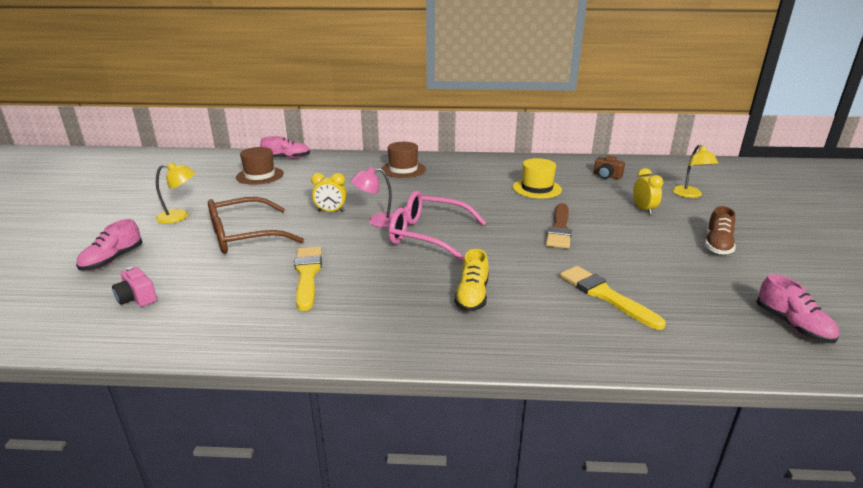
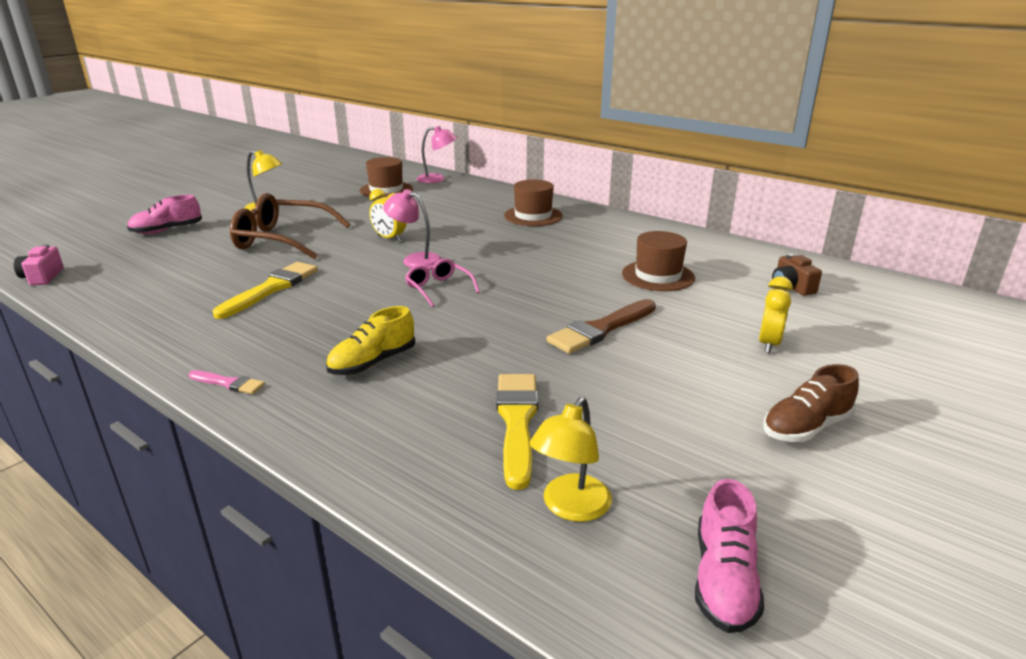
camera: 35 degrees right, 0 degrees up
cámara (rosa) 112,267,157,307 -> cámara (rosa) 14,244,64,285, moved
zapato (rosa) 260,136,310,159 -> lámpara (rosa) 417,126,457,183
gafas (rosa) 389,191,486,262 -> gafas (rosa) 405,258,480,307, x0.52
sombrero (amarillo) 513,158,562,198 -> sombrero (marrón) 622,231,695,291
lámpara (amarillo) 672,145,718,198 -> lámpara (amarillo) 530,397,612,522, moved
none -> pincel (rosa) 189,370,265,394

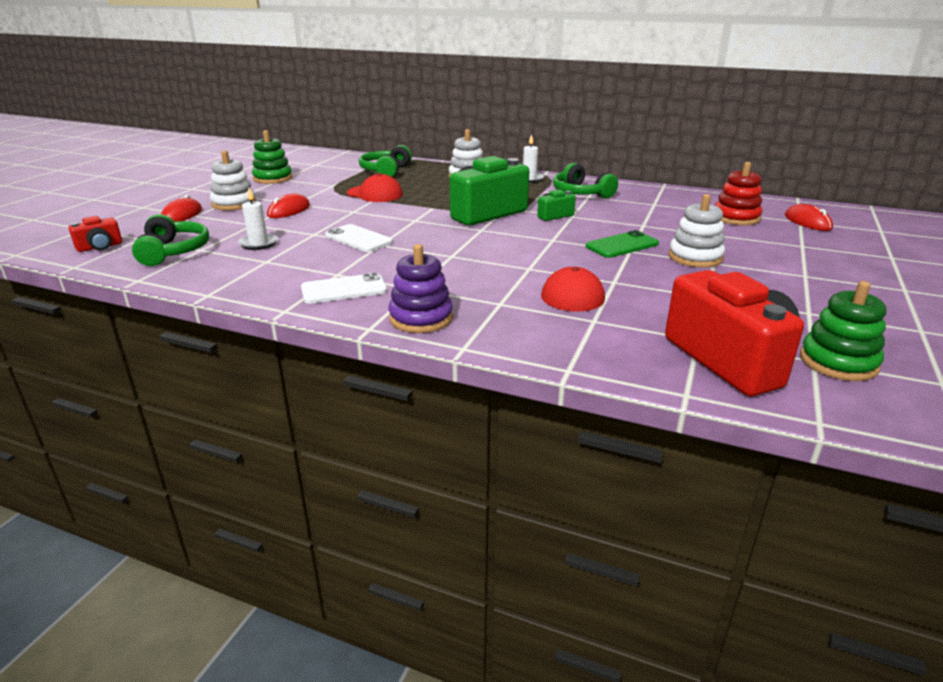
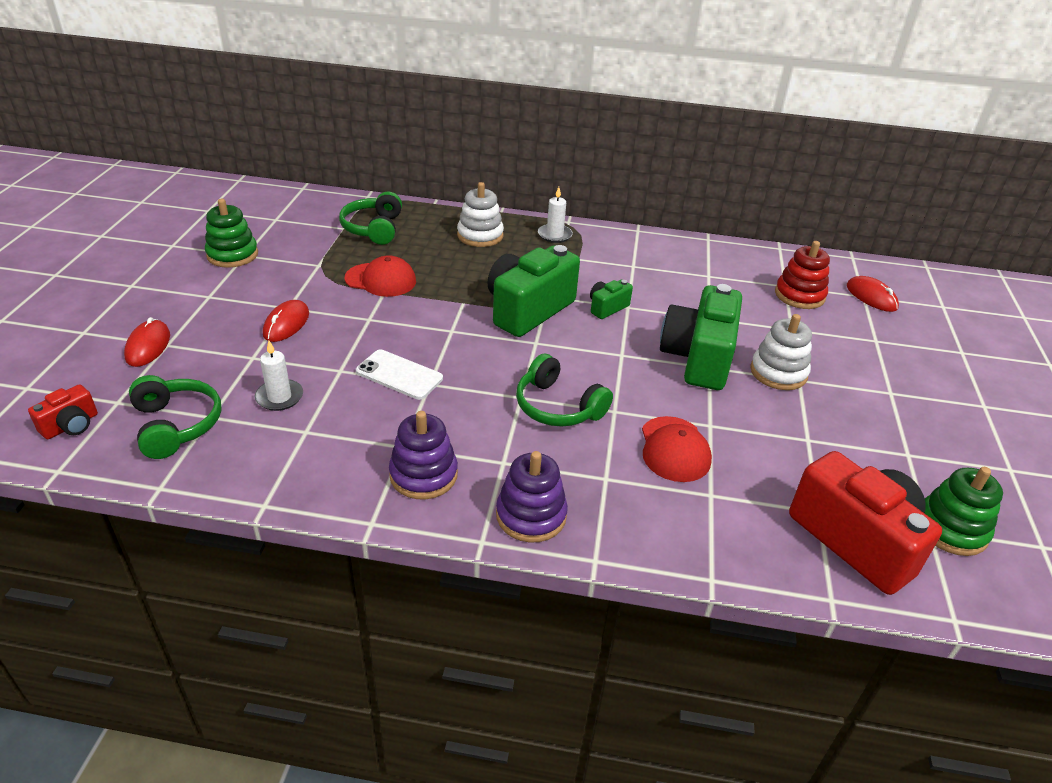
camera: 15 degrees left, 10 degrees up
juguete apilable (blanco) 210,150,256,211 -> none
móvil (blanco) 301,273,387,304 -> juguete apilable (morado) 389,411,458,499
auriculares (verde) 553,163,618,198 -> auriculares (verde) 516,354,613,427, moved
móvil (verde) 586,230,659,258 -> cámara (verde) 660,284,742,390

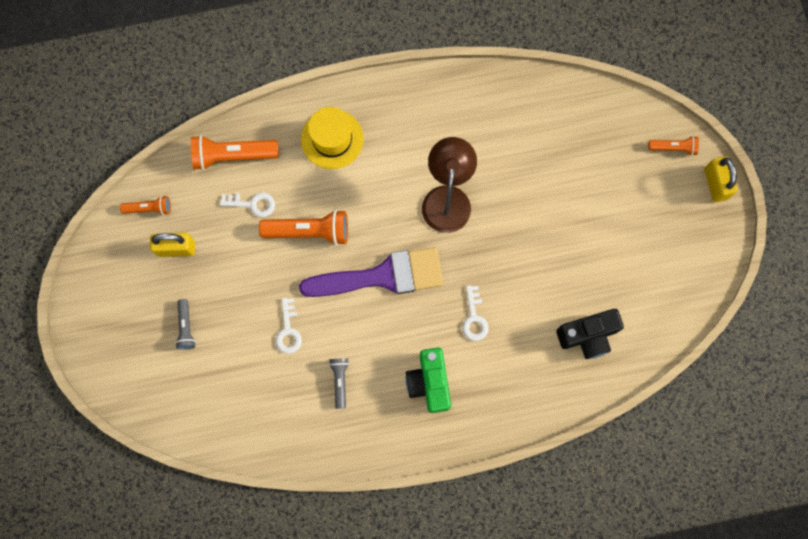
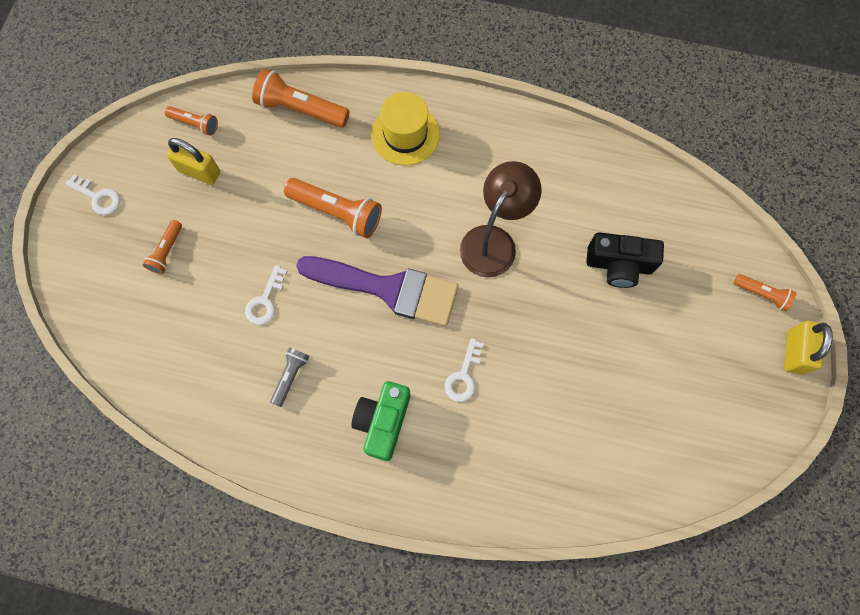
camera: 25 degrees right, 5 degrees down
lámpara de mano (gris) 175,299,196,350 -> lámpara de mano (naranja) 143,220,182,274
llave (blanco) 220,193,275,217 -> llave (blanco) 65,174,120,215, moved
cámara (negro) 556,309,624,359 -> cámara (negro) 586,232,664,288, moved

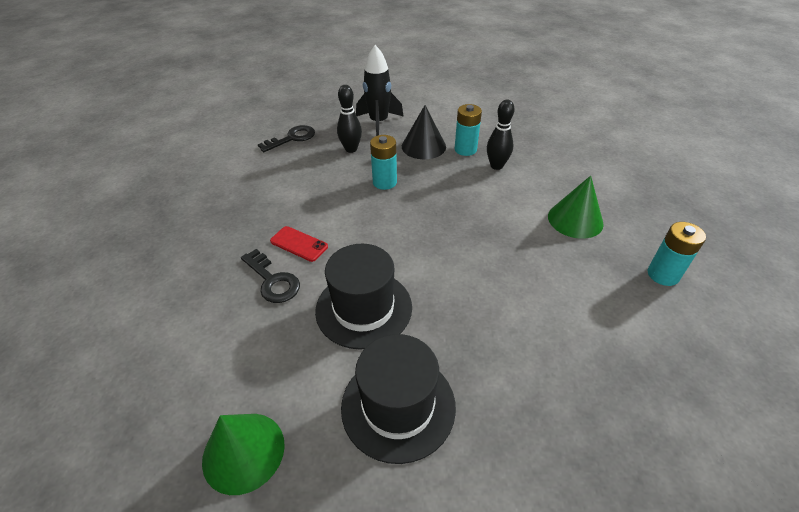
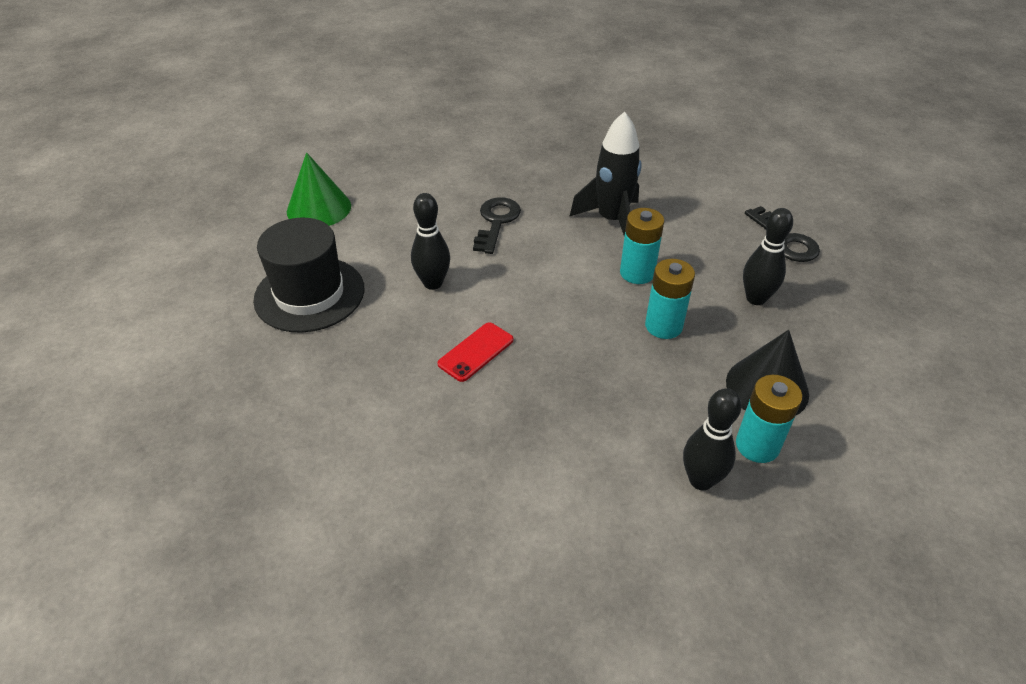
camera: 100 degrees right, 0 degrees up
llave (negro) 241,249,300,303 -> llave (negro) 473,197,521,254, 135 degrees clockwise
móvil (rojo) 270,226,328,262 -> móvil (rojo) 437,322,513,382, moved
sombrero (negro) 315,244,412,349 -> bolo (negro) 411,193,450,290
cohete (negro) 356,45,404,136 -> cohete (negro) 569,111,642,236, moved
cono (verde) 548,176,604,239 -> none
pila (turquesa) 648,222,706,286 -> pila (turquesa) 620,208,664,284, moved

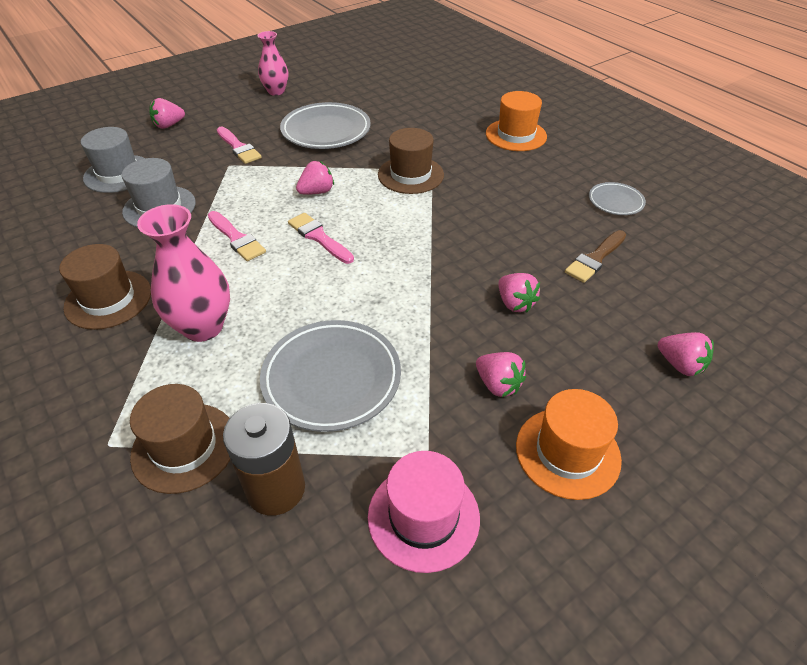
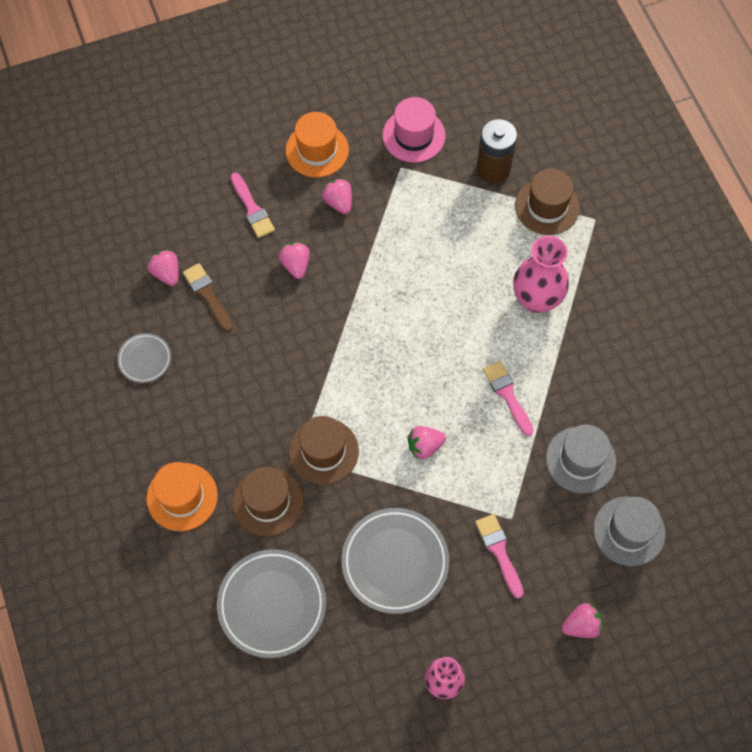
camera: 165 degrees left, 20 degrees up
sombrero (marrón) 59,244,151,330 -> sombrero (marrón) 232,467,303,536, moved
plato (gris) 260,320,401,432 -> plato (gris) 217,549,326,658, moved
pincel (rosa) 288,213,354,264 -> pincel (rosa) 231,173,275,238, moved
pincel (marrón) 565,230,626,283 -> pincel (marrón) 183,263,233,331, 90 degrees counterclockwise
fresa (rosa) 658,332,714,376 -> fresa (rosa) 147,249,179,286, moved

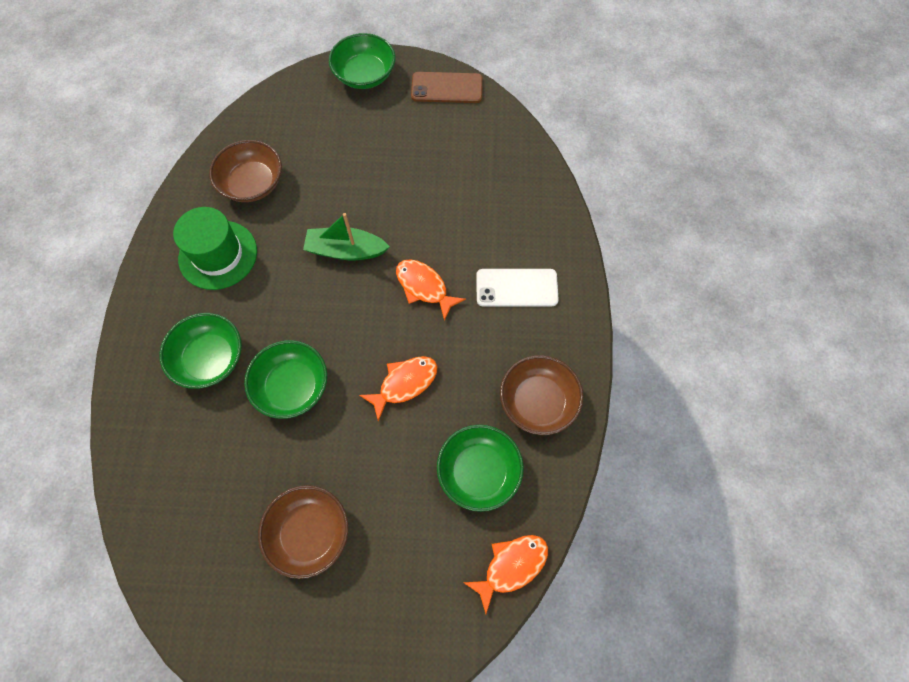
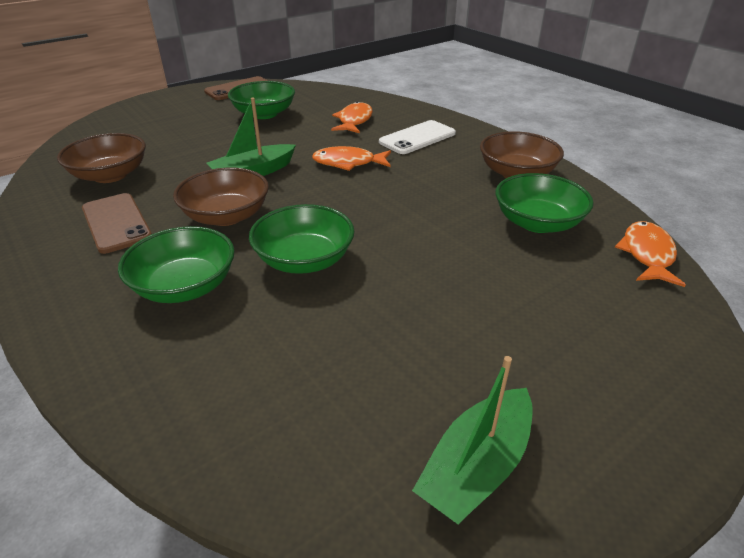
camera: 40 degrees left, 30 degrees down
sombrero (verde) 173,207,257,290 -> móvil (marrón) 82,193,152,254
cuenco (marrón) 258,485,349,579 -> cuenco (marrón) 173,168,269,226, moved
cuenco (verde) 329,33,395,89 -> cuenco (verde) 228,81,295,119, moved
pez (naranja) 359,356,437,422 -> pez (naranja) 331,101,373,133, moved
none -> barco (verde) 412,356,533,524

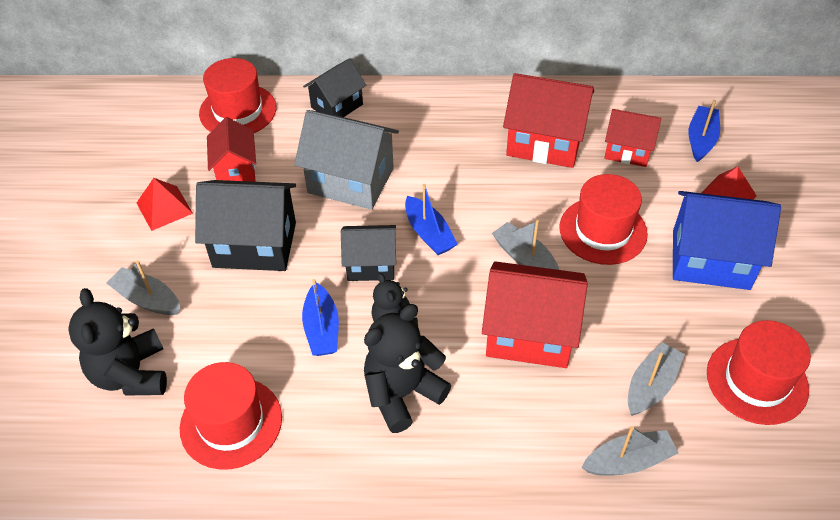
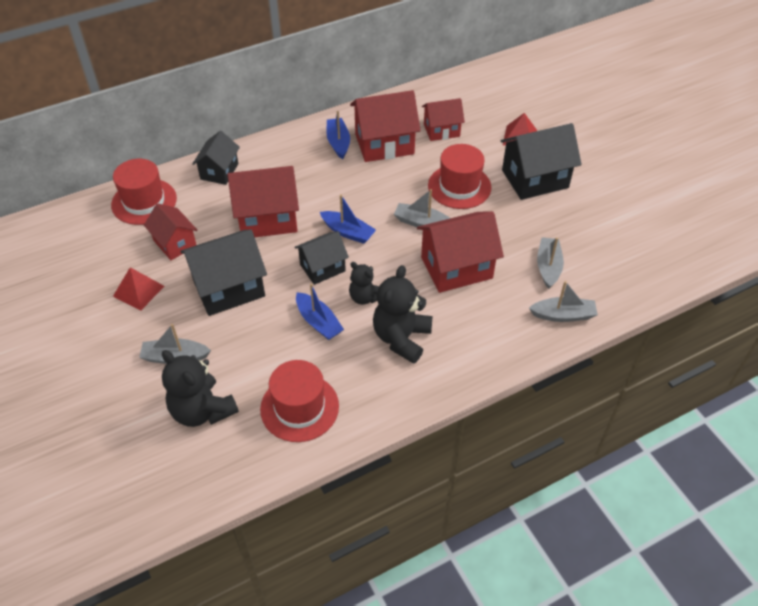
camera: 30 degrees left, 0 degrees up
casa (gris) 294,110,399,210 -> casa (rojo) 227,166,299,237
barco (gris) 581,426,679,476 -> barco (gris) 529,281,598,322, 45 degrees clockwise
casa (azul) 673,191,781,290 -> casa (negro) 501,123,582,200
barco (azul) 688,100,720,162 -> barco (azul) 327,111,350,159, moved
sombrero (rojo) 707,320,811,425 -> none

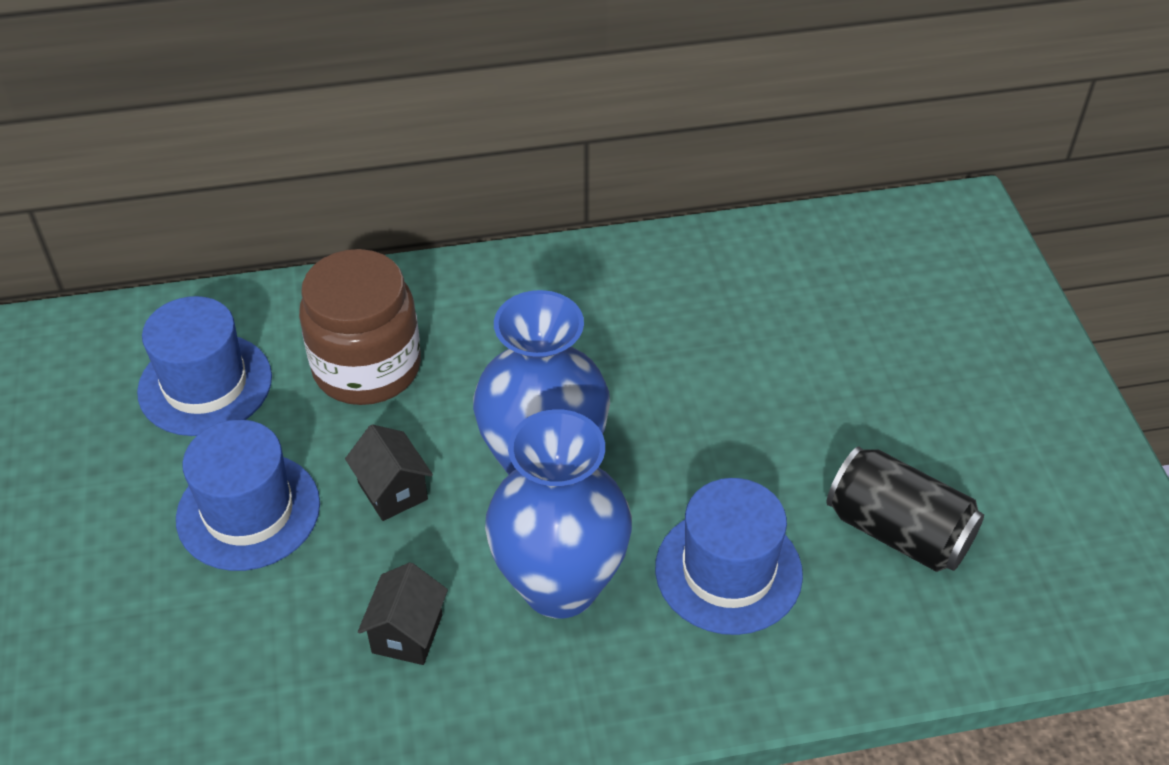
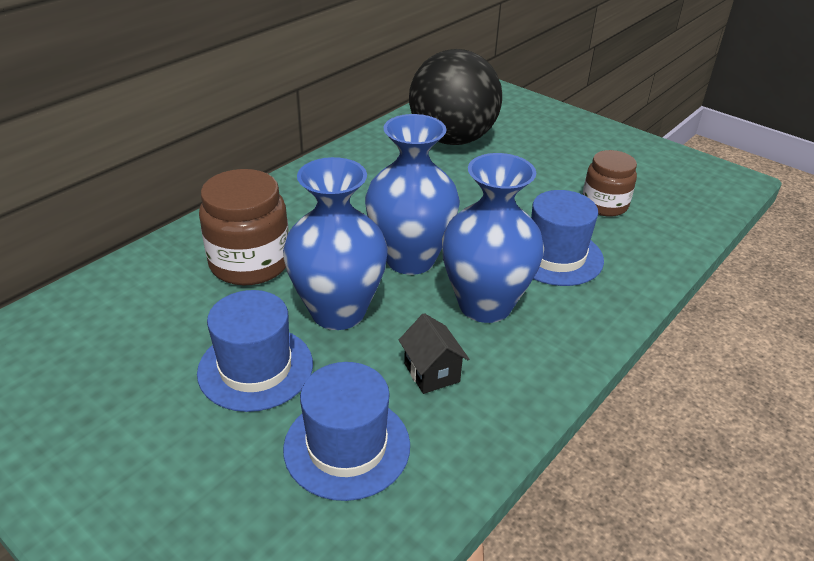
camera: 40 degrees left, 10 degrees down
sombrero (azul) 137,296,272,436 -> sombrero (azul) 283,362,410,501, moved
casa (negro) 345,424,433,521 -> florero (azul) 283,157,388,330
lata (negro) 827,446,984,572 -> tarro (marrón) 582,150,637,217
none -> pelota (negro) 409,49,502,145

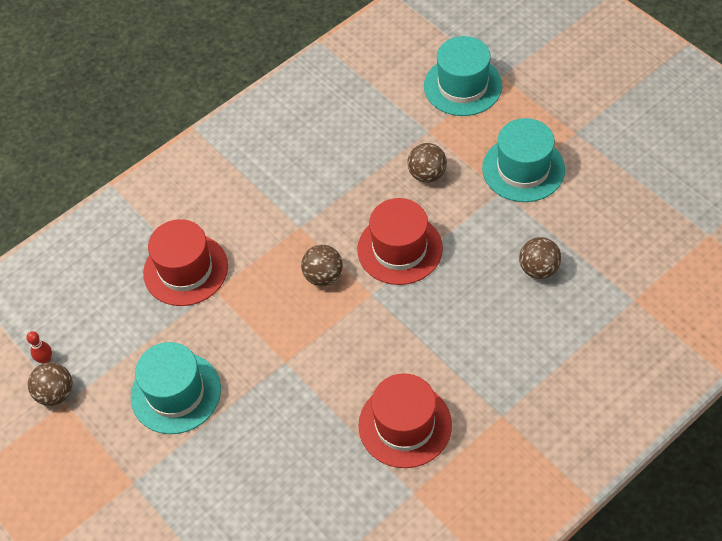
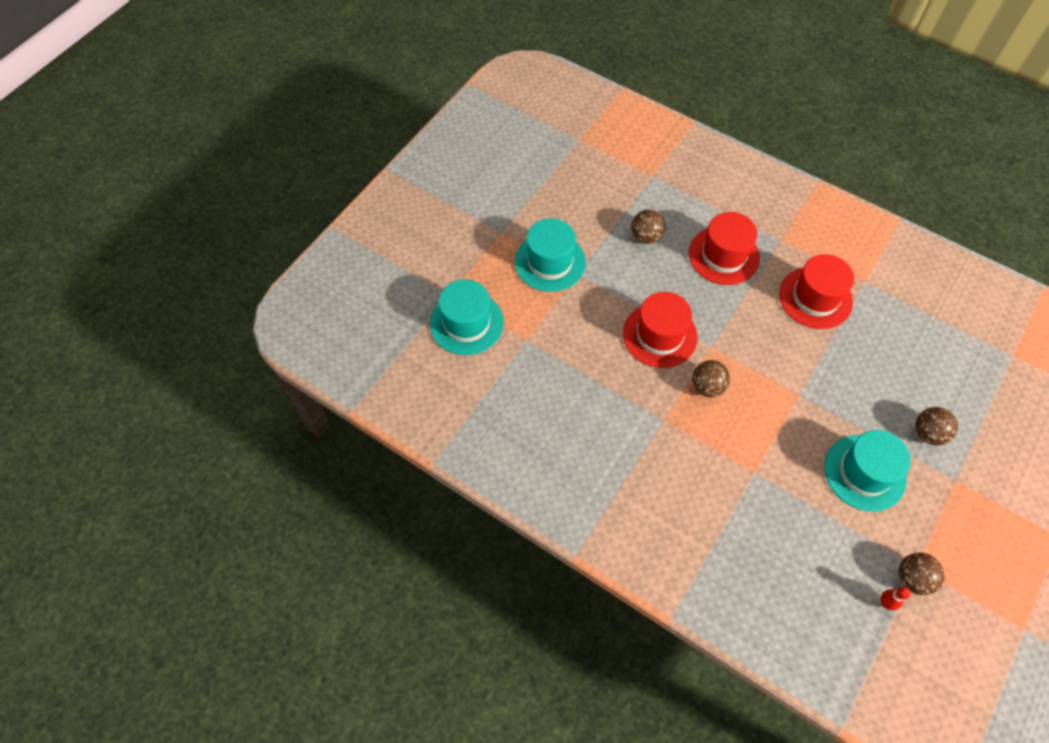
camera: 110 degrees left, 5 degrees up
sombrero (rojo) 143,219,228,306 -> sombrero (rojo) 689,212,760,285, moved
pelota (marrón) 407,143,447,183 -> pelota (marrón) 915,407,958,445, moved

